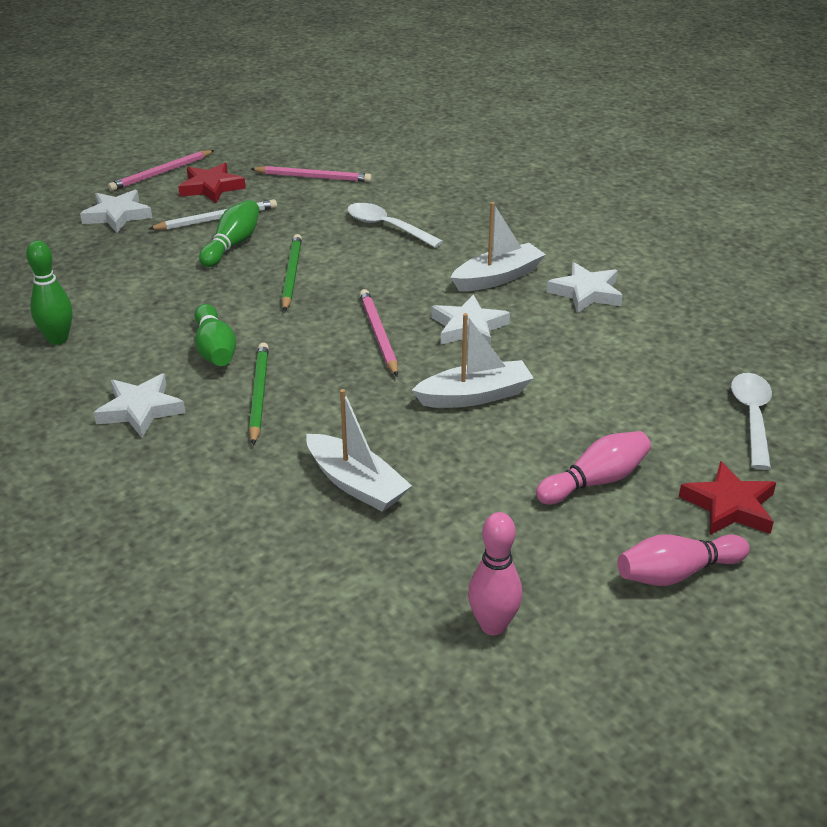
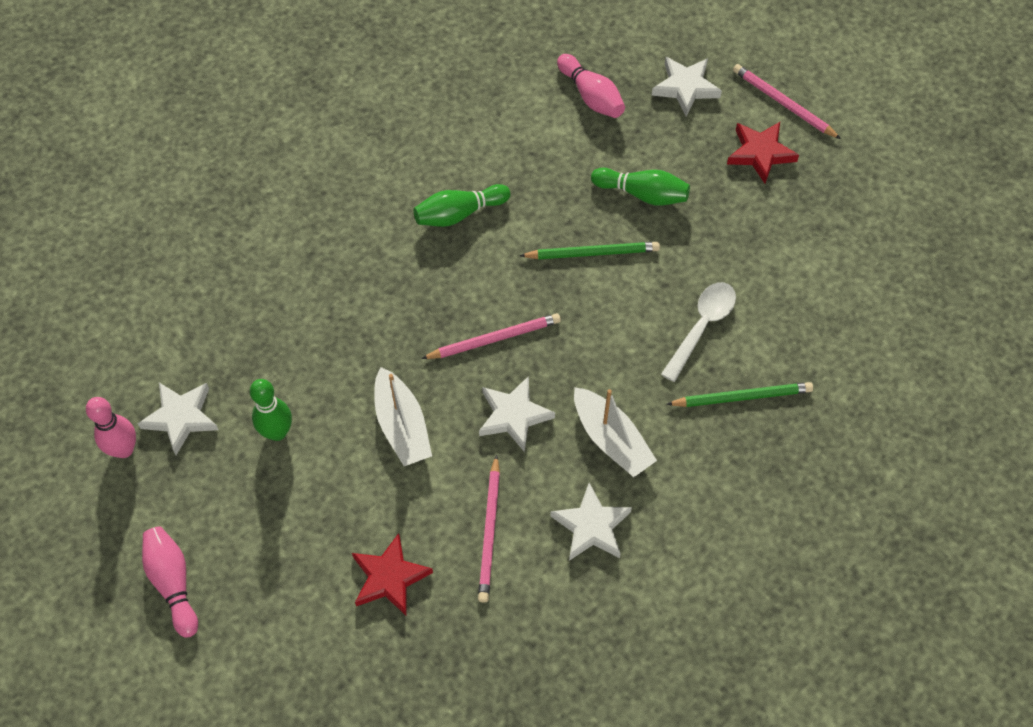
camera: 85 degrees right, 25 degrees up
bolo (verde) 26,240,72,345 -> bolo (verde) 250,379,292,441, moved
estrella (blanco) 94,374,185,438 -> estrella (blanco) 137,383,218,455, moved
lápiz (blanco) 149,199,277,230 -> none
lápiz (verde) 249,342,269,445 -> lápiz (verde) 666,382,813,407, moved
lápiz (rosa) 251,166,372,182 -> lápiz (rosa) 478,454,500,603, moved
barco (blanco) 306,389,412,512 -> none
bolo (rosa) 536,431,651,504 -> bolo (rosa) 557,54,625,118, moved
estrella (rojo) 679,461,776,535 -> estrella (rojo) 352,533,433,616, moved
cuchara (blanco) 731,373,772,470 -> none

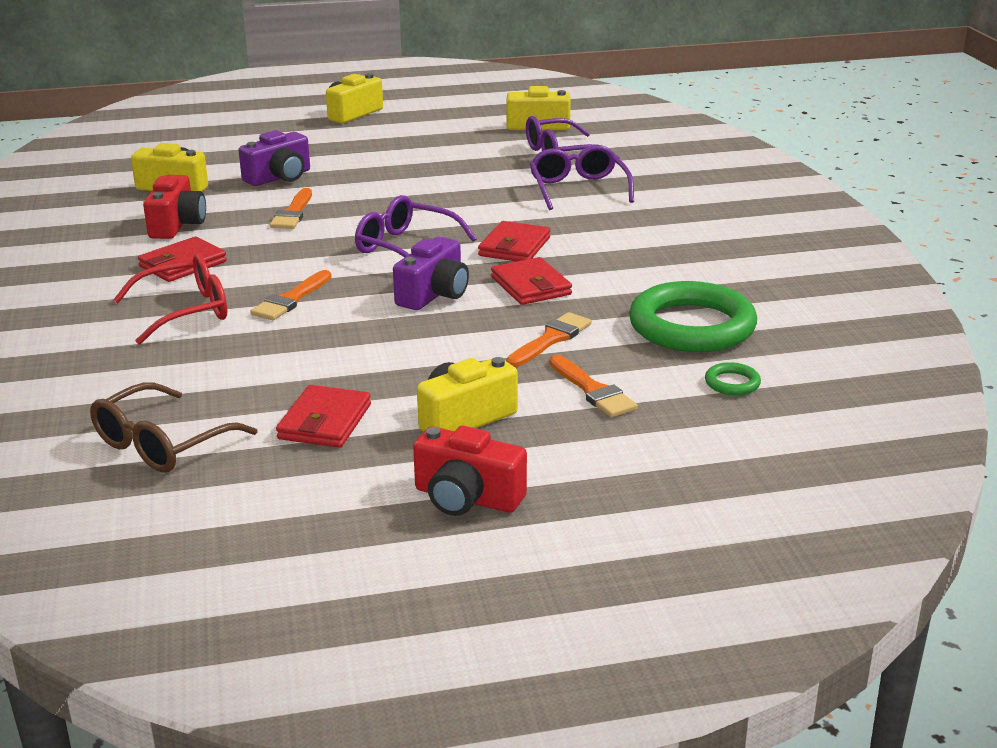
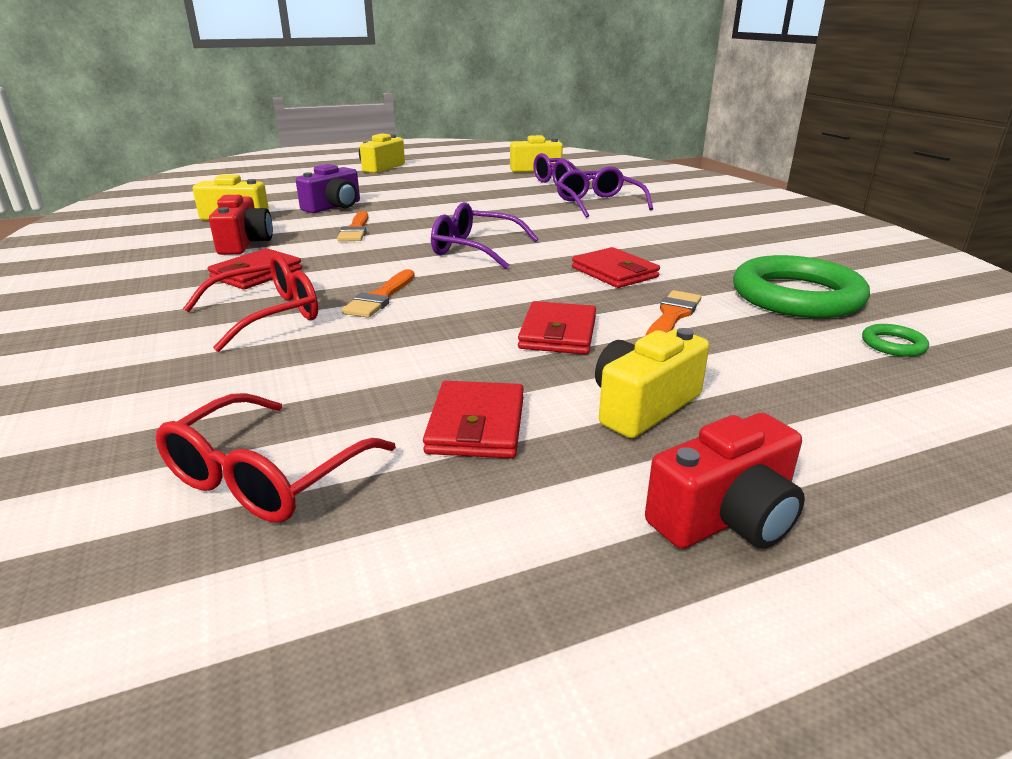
camera: 10 degrees left, 0 degrees up
gafas (marrón) 90,383,258,473 -> gafas (rojo) 156,393,396,522
cámara (morado) 393,237,469,310 -> none
cámara (rojo) 413,426,527,516 -> cámara (rojo) 645,413,805,549, 45 degrees counterclockwise
cartera (rojo) 478,221,550,262 -> cartera (rojo) 518,301,596,355, moved
pincel (naranja) 549,355,638,417 -> none

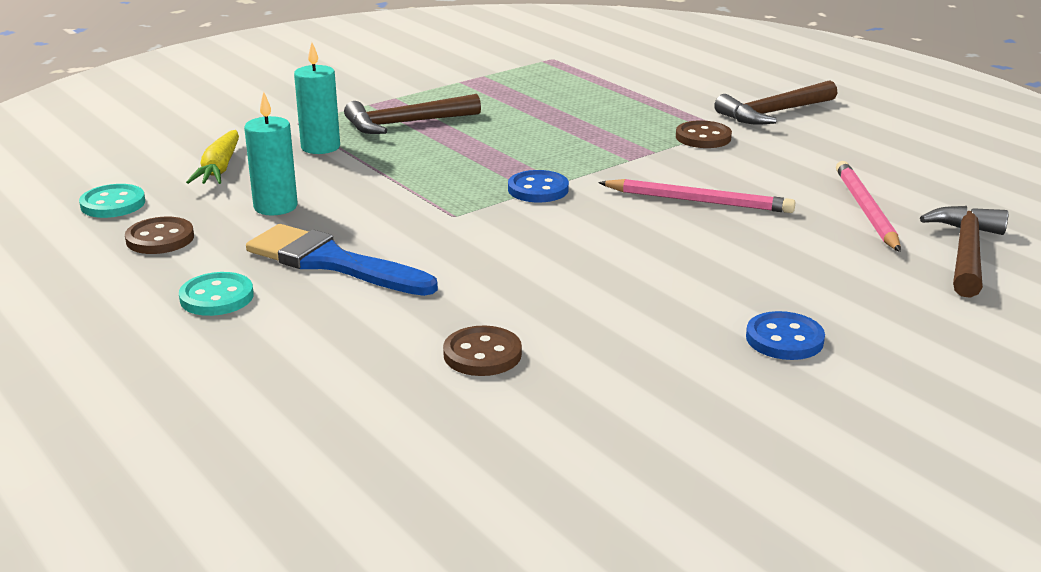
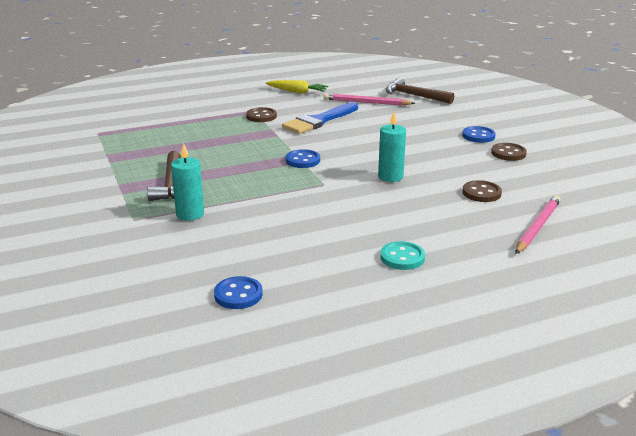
camera: 75 degrees left, 0 degrees up
botón (turquesa) 79,184,145,218 -> botón (azul) 214,276,263,309
botón (marrón) 125,217,194,254 -> botón (marrón) 491,143,527,161, moved
zanahoria (amarillo) 186,130,239,184 -> zanahoria (amarillo) 266,80,328,94, moved
vela (turquesa) 244,92,298,215 -> vela (turquesa) 378,111,406,182, moved
pincel (azul) 246,224,438,296 -> pincel (azul) 282,102,358,134, moved
lápiz (rosa) 598,179,795,213 -> lápiz (rosa) 516,195,561,254, moved
martillo (marrón) 714,80,837,125 -> none

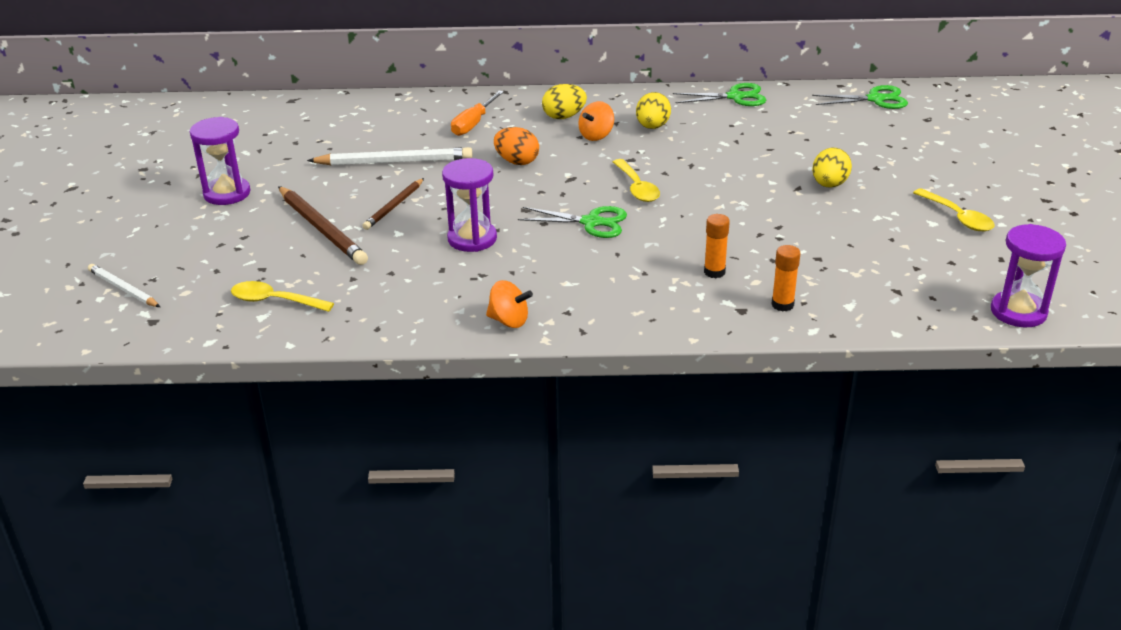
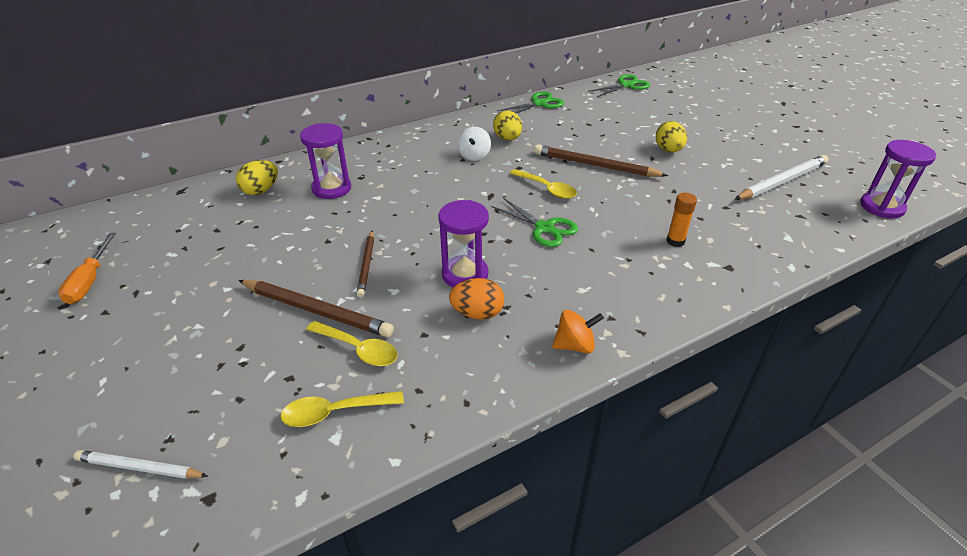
camera: 30 degrees left, 5 degrees up
reloj de arena (morado) 190,117,250,205 -> reloj de arena (morado) 300,123,351,199, moved
lápiz (blanco) 307,147,473,165 -> lápiz (blanco) 734,155,829,200, moved
destornillador (naranja) 451,91,504,136 -> destornillador (naranja) 58,233,116,304, moved
huevo (naranja) 494,127,539,165 -> huevo (naranja) 449,278,504,320, moved
tijeras (verde) 518,206,627,238 -> tijeras (verde) 491,198,578,247, 60 degrees clockwise
huevo (amarillo) 542,84,587,119 -> huevo (amarillo) 236,160,278,195, moved
peonza (naranja) 578,101,614,141 -> peonza (blanco) 458,127,491,161
barra de pegamento (naranja) 771,245,801,311 -> none
cuchara (amarillo) 913,188,995,231 -> cuchara (amarillo) 306,321,398,366, moved
none -> lápiz (marrón) 534,145,668,177

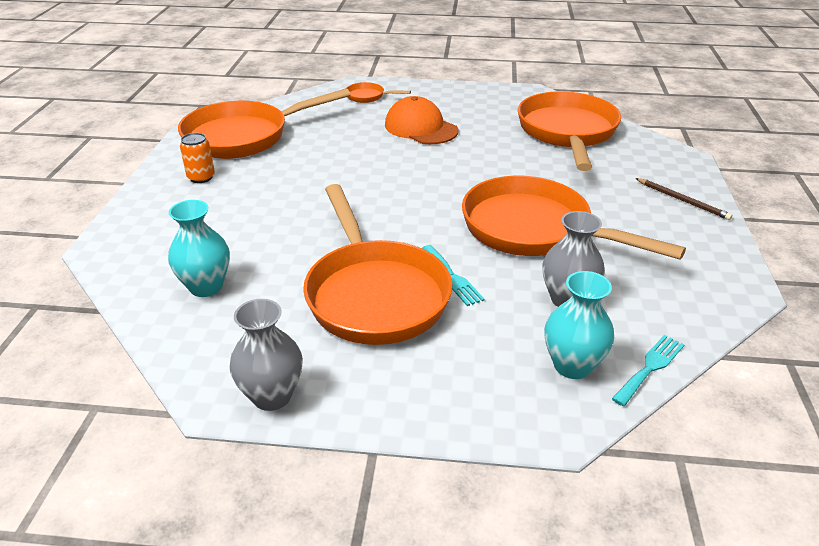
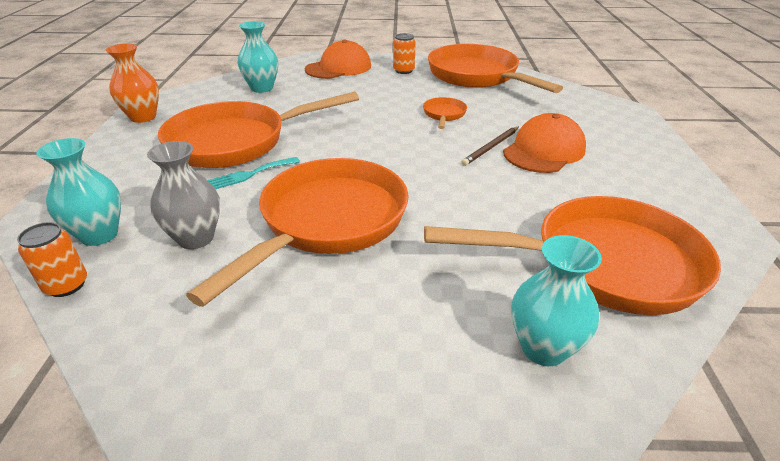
camera: 85 degrees right, 0 degrees up
florero (gris) 230,299,303,411 -> florero (naranja) 106,44,159,123
sartén (naranja) 347,82,411,103 -> sartén (naranja) 423,97,467,129, moved
tenedor (turquesa) 612,335,684,406 -> lata (naranja) 17,222,87,297
lápiz (marrón) 635,178,732,220 -> lápiz (marrón) 462,126,519,166, moved
none -> gorra (naranja) 305,40,371,79
none -> florero (turquesa) 512,235,602,366

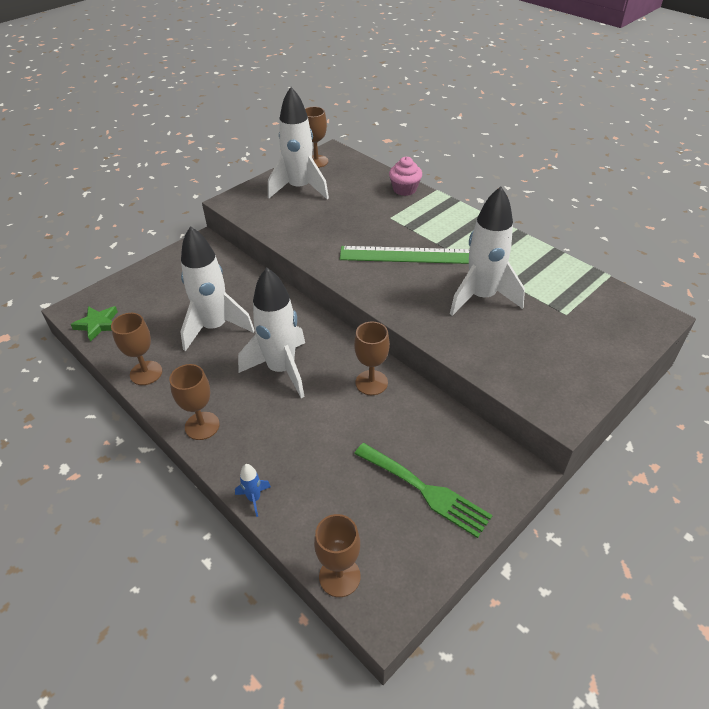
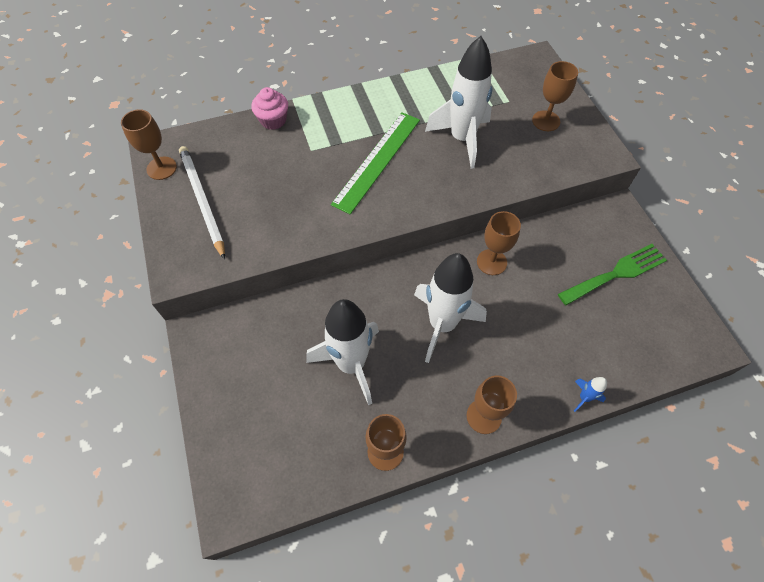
camera: 65 degrees left, 15 degrees up
estrella (verde) 71,306,118,342 -> none
cohete (blanco) 268,87,329,199 -> lápiz (blanco) 179,146,225,260
copa (marrón) 314,514,360,597 -> copa (marrón) 532,61,578,131, moved

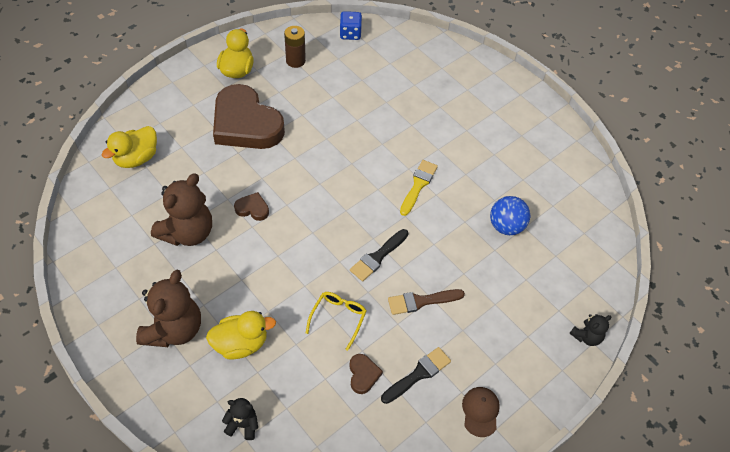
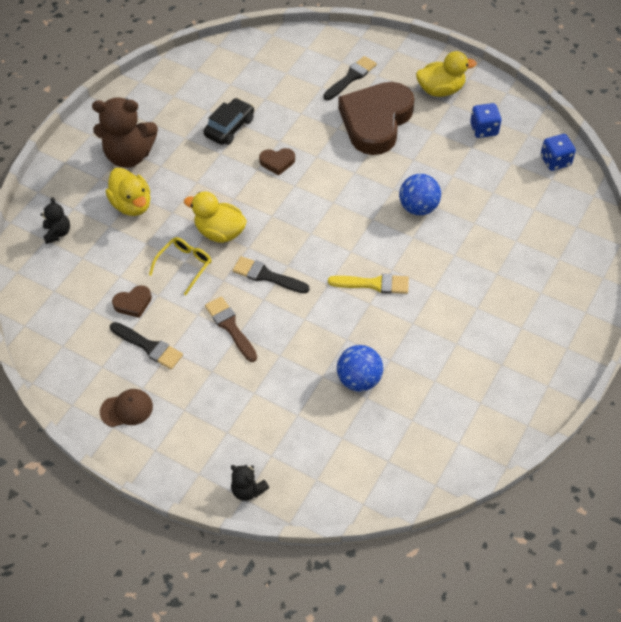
camera: 75 degrees right, 0 degrees up
pato (amarillo) 102,126,157,168 -> pato (amarillo) 184,192,247,243, moved
osito (marrón) 151,173,212,246 -> coche (negro) 203,98,254,145
corazón (marrón) 234,192,269,221 -> corazón (marrón) 259,148,295,175, 90 degrees clockwise
pila (marrón) 284,26,306,68 -> dado (azul) 470,103,501,138
gafas (amarillo) 306,292,366,351 -> gafas (amarillo) 149,237,212,295, 60 degrees counterclockwise
none -> pincel (negro) 323,56,377,100
none -> pelota (azul) 399,174,441,215

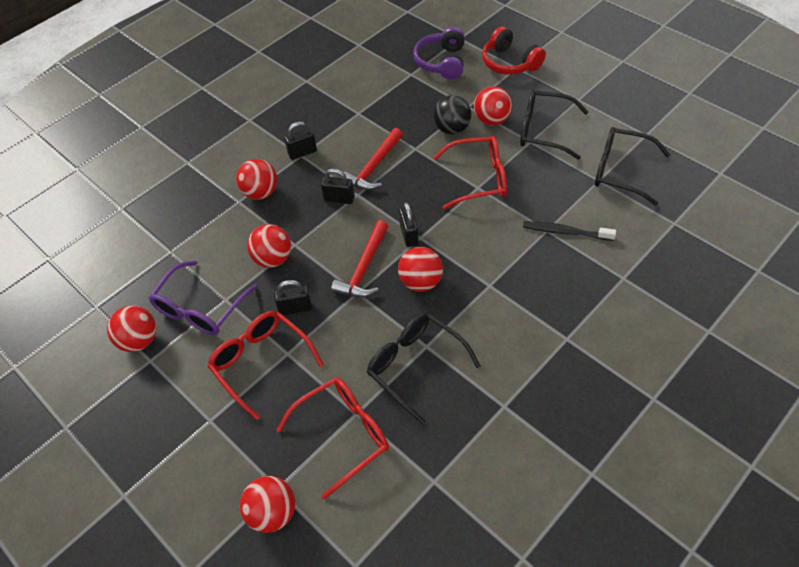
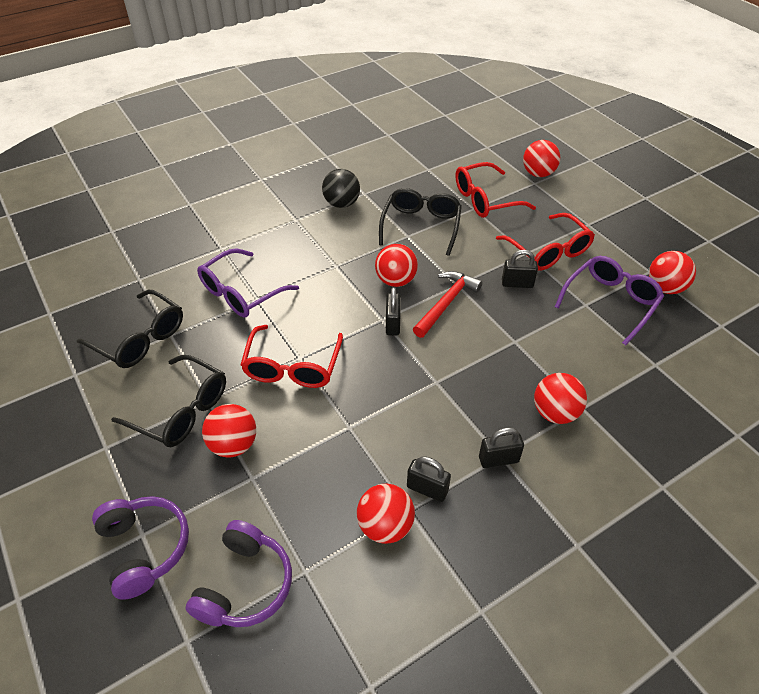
camera: 170 degrees left, 5 degrees down
pelota (rojo) 247,224,291,268 -> pelota (rojo) 357,483,415,544, moved
candado (negro) 321,169,355,204 -> candado (negro) 407,457,451,502, moved
martillo (rojo) 343,128,403,190 -> none
gafas (negro) 367,313,480,425 -> gafas (negro) 379,188,462,256, 135 degrees counterclockwise
pelota (negro) 433,95,471,135 -> pelota (negro) 322,169,360,208, moved
gafas (rojo) 433,136,507,209 -> gafas (rojo) 240,325,343,388, 90 degrees counterclockwise
auriculares (rojo) 482,26,546,75 -> auriculares (morado) 92,496,189,600
cepillo de dientes (negro) 523,221,616,241 -> gafas (morado) 197,249,299,318

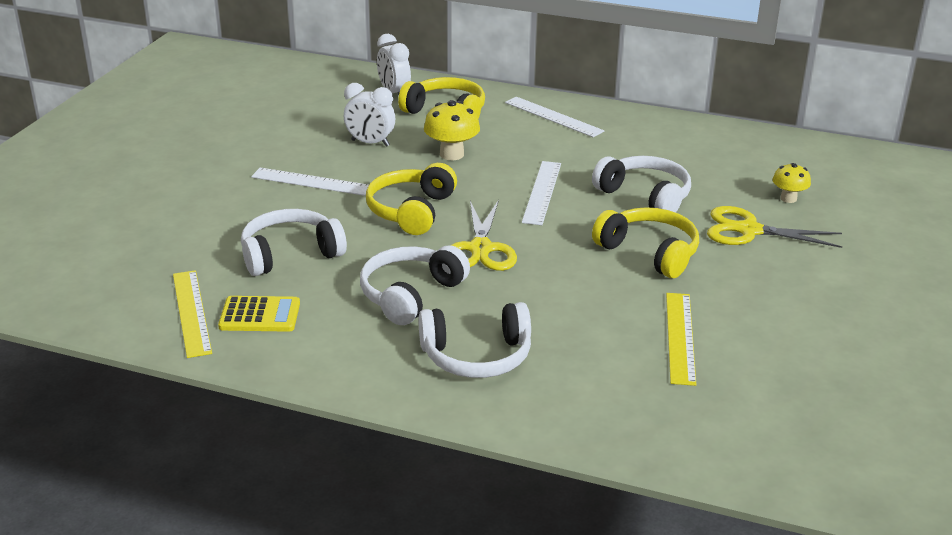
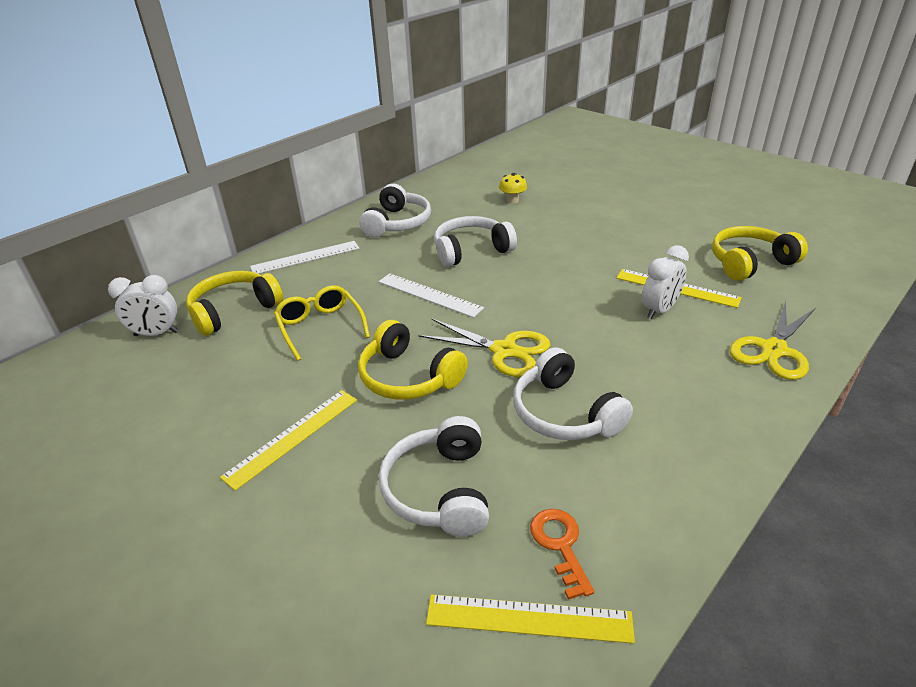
camera: 65 degrees left, 5 degrees up
calculadora (amarillo) 218,296,300,332 -> llave (naranja) 530,509,594,600
regla (blanco) 251,168,369,196 -> regla (amarillo) 220,390,357,491
despertador (blanco) 344,83,395,147 -> despertador (blanco) 642,245,689,319, moved
auriculares (blanco) 418,302,531,378 -> auriculares (blanco) 359,184,431,238, moved
seta (amarillo) 424,100,480,160 -> gafas (amarillo) 274,285,370,361
auriculares (amarillo) 592,207,699,278 -> auriculares (amarillo) 712,226,808,281, moved
tijeras (amarillo) 707,206,842,248 -> tijeras (amarillo) 730,301,816,380, moved

